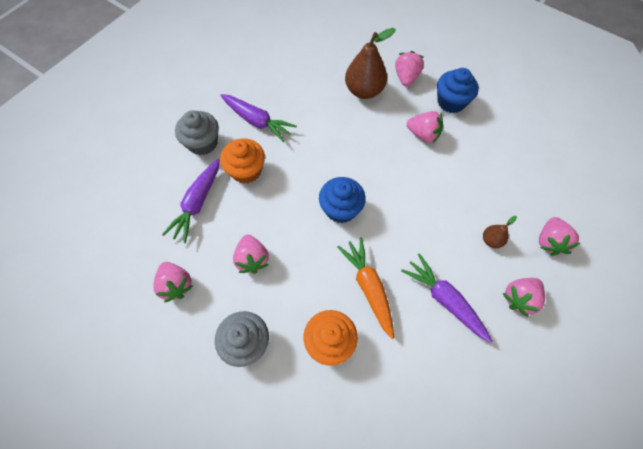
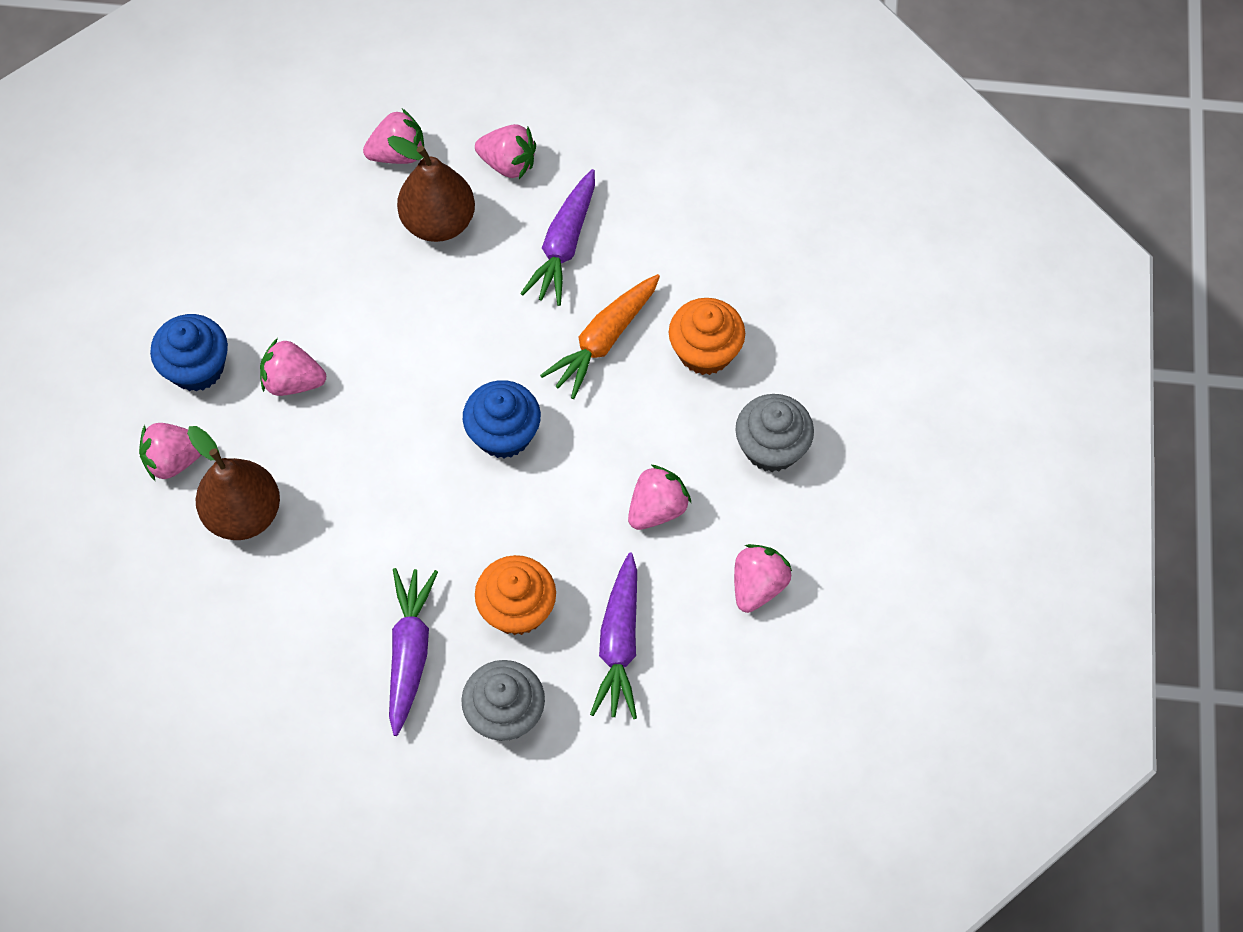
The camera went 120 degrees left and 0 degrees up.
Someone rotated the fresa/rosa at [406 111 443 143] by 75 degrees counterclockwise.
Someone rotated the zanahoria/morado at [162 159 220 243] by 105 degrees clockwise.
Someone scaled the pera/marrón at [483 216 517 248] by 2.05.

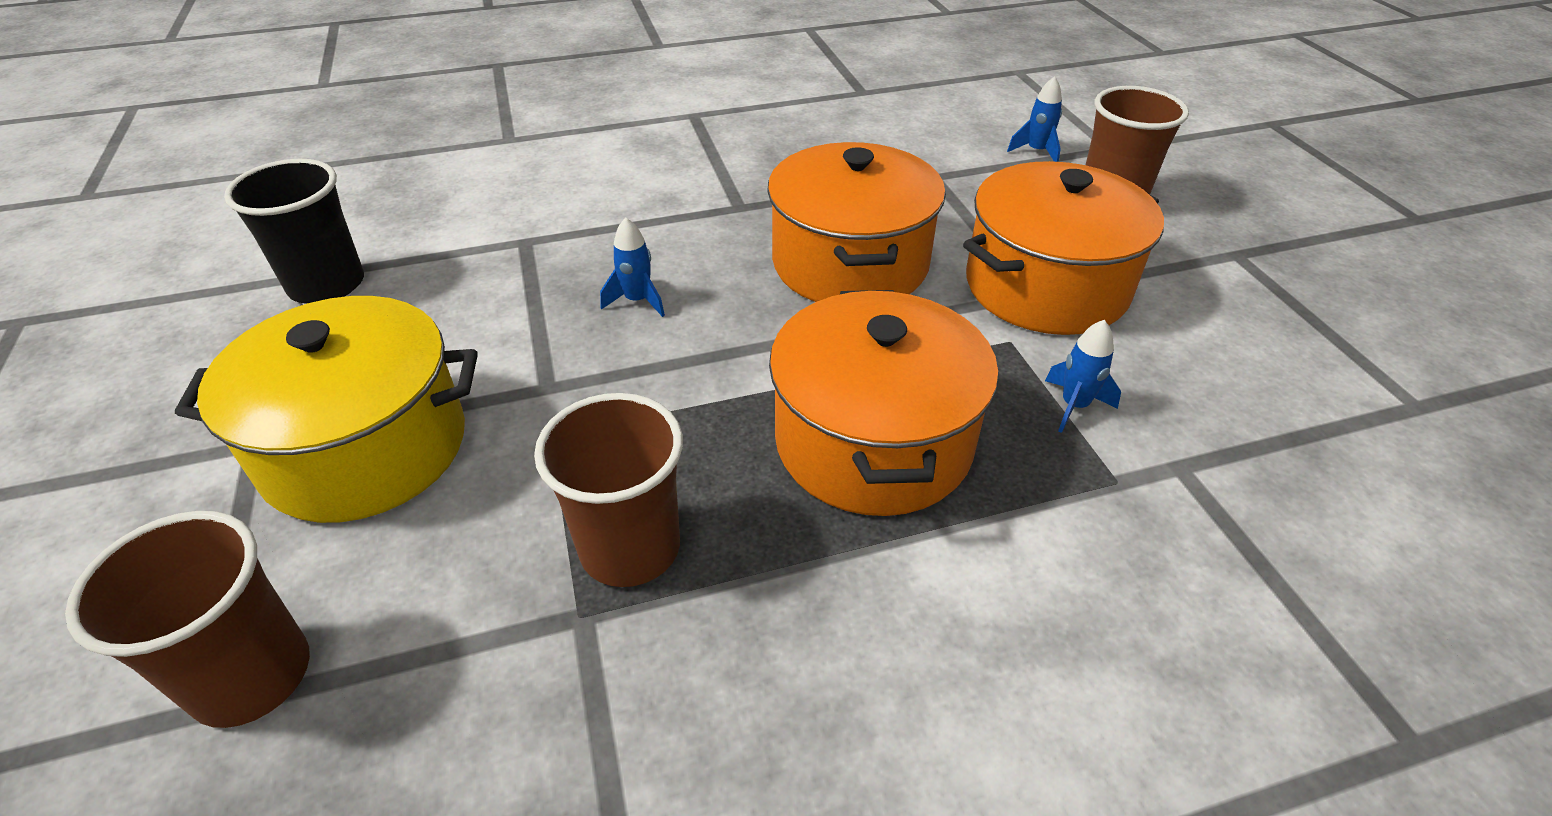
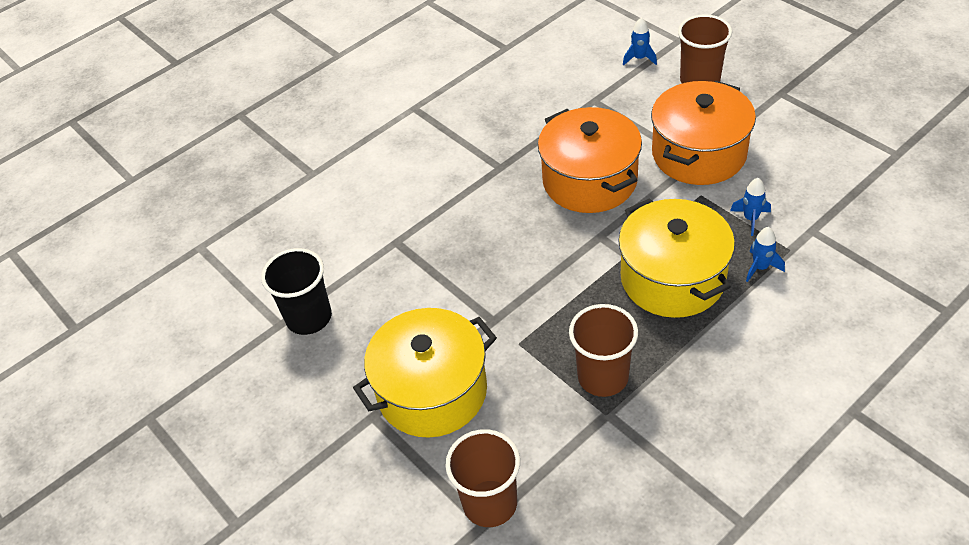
The camera went 20 degrees left and 5 degrees up.
Someone carried the cohete/azul from [600 217 665 317] to [746 227 785 282].
Someone repainted the olla/naranja at [769 290 999 516], which became the olla/amarillo at [618 198 735 318].

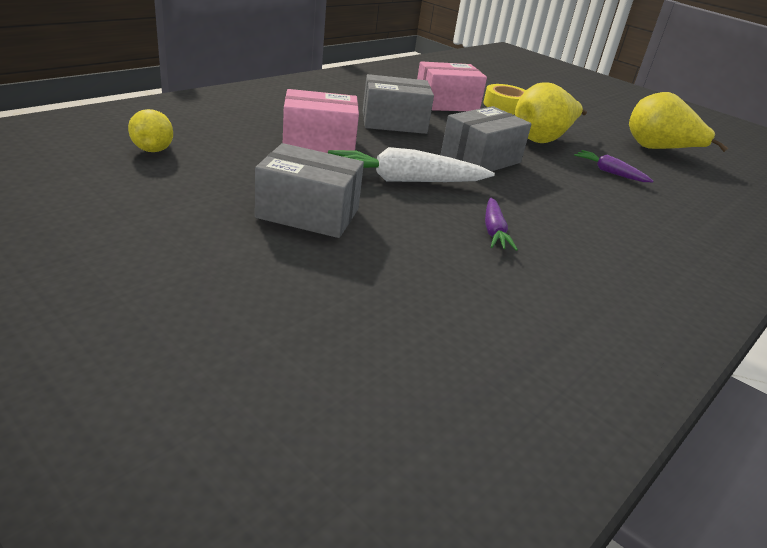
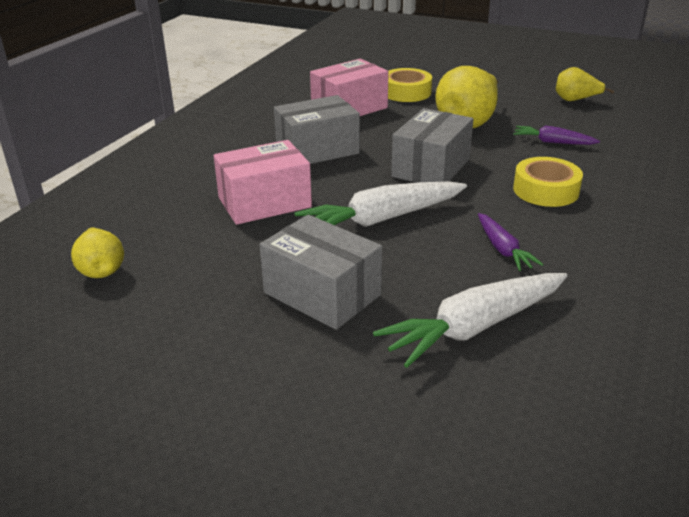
The camera went 15 degrees left and 0 degrees up.
Someone scaled the pera/amarillo at [629 92 728 152] by 0.58.
Someone rotated the caja/gris at [255 143 364 238] by 45 degrees clockwise.
Someone put down the cinta adhesiva/amarillo at [513 157 583 207].
Someone put down the zanahoria/blanco at [373 273 567 368].

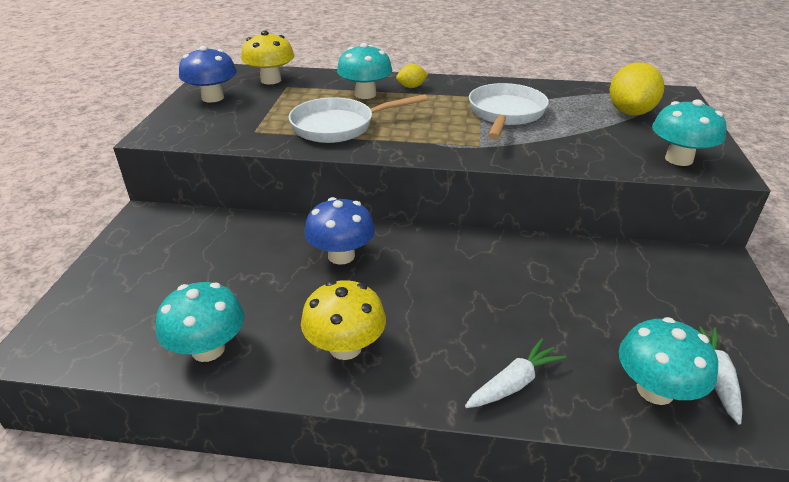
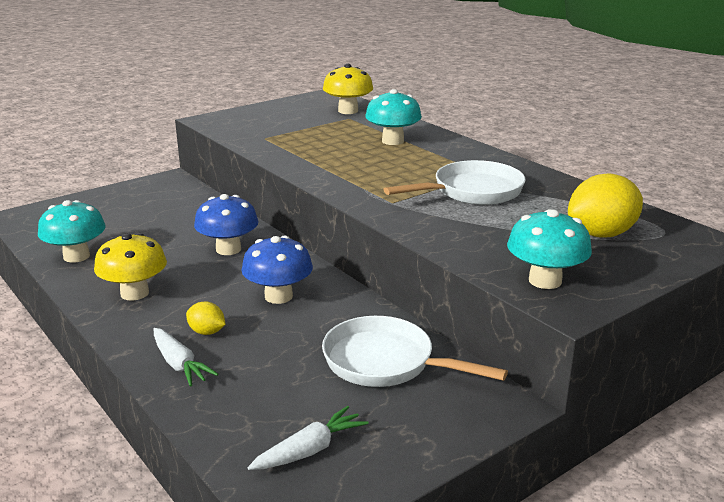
The camera went 45 degrees right and 10 degrees down.
Someone carried the seta/azul from [179 46 237 103] to [241 236 313 304].
Someone carried the limón/amarillo from [396 64 428 88] to [186 302 226 335].
Someone carried the sartén/blanco from [289 94 428 143] to [322 316 508 387].
Someone took away the seta/turquesa at [619 317 718 405].
Someone rotated the zanahoria/blanco at [465 338 566 408] by 45 degrees clockwise.

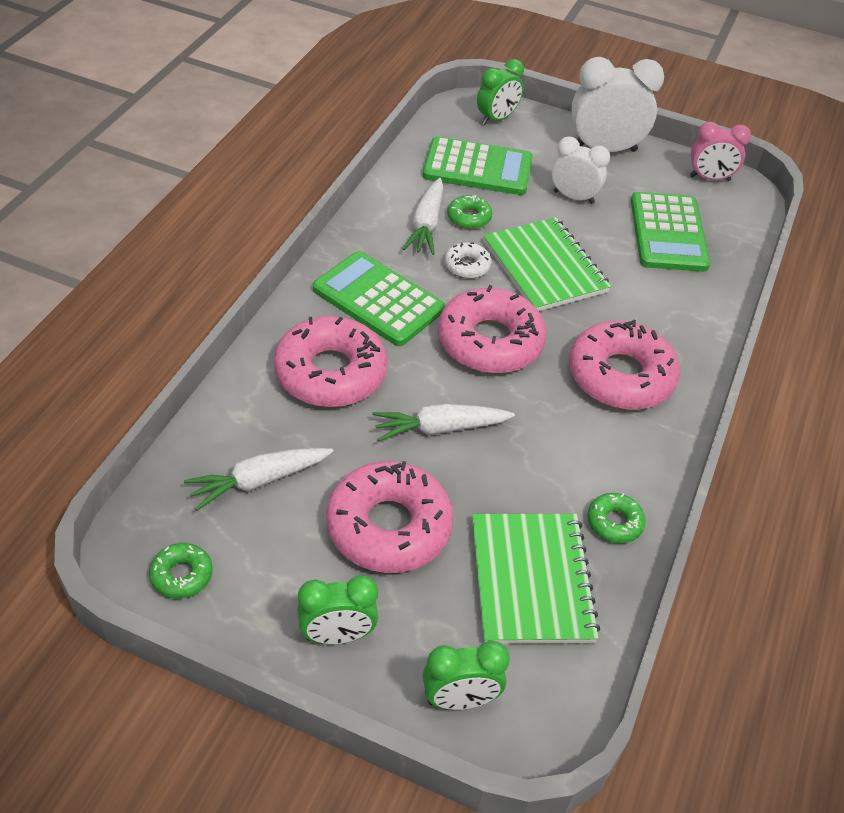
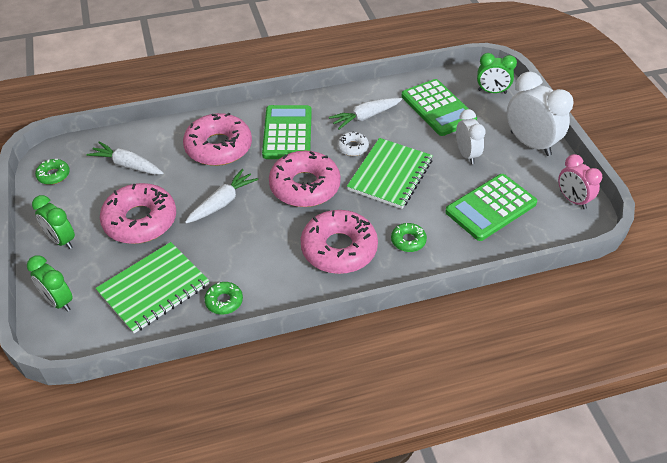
The camera went 55 degrees right and 0 degrees up.
Someone carried the rosquilla/verde from [447 195 492 229] to [391 223 427 252].
Someone rotated the zanahoria/blanco at [372 404 515 441] by 90 degrees clockwise.

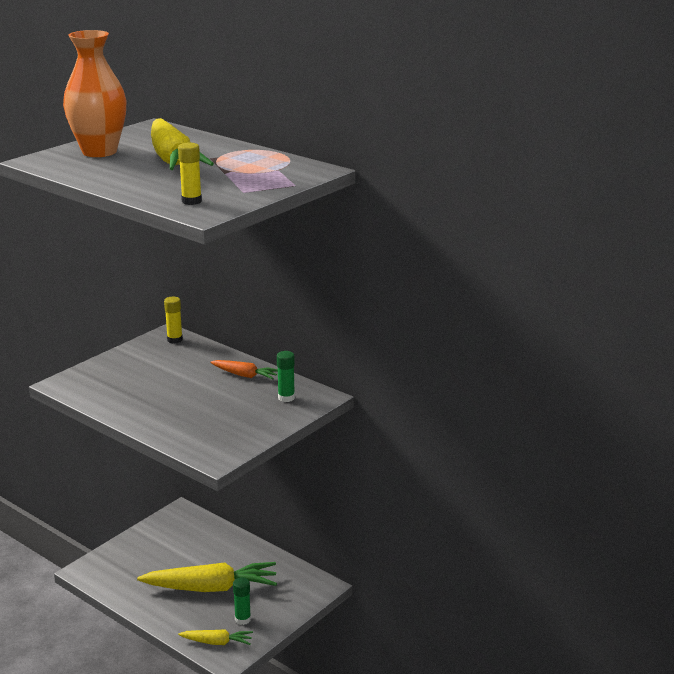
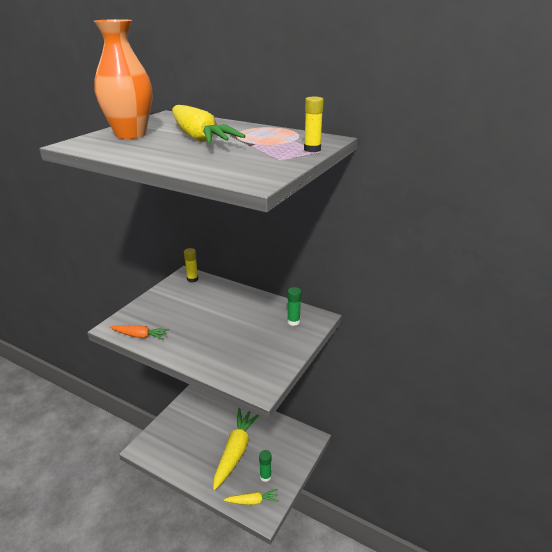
The camera went 10 degrees left and 5 degrees up.
Someone carried the barra de pegamento/amarillo from [178 143 202 205] to [304 97 324 152].
Someone carried the zanahoria/naranja from [210 360 278 380] to [110 325 169 340].
Someone rotated the zanahoria/amarillo at [137 562 277 592] by 60 degrees counterclockwise.

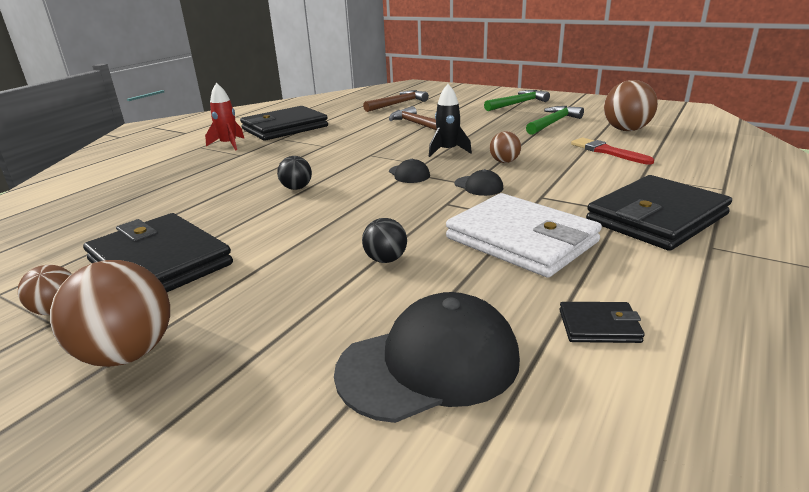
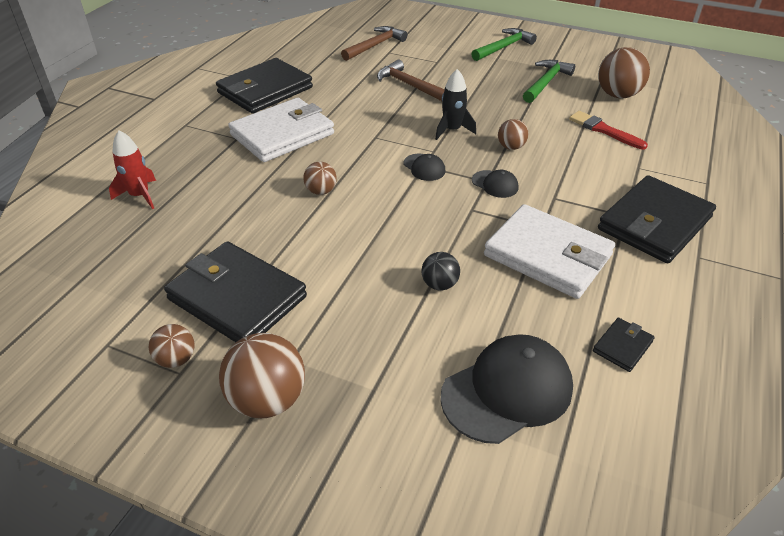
The camera went 10 degrees left and 15 degrees up.
Someone carried the cohete/rojo from [205 83 245 151] to [109 131 156 209].
Someone repainted the pelota/negro at [277 156 312 190], which became the pelota/marrón at [303 162 337 195].
Someone rotated the cartera/negro at [559 302 645 343] by 45 degrees counterclockwise.
Someone put down the cartera/blanco at [228 98 334 162].

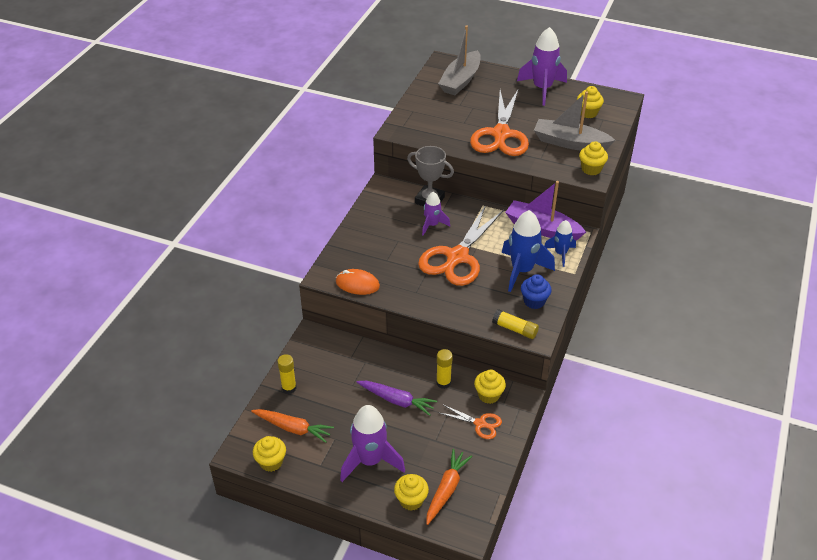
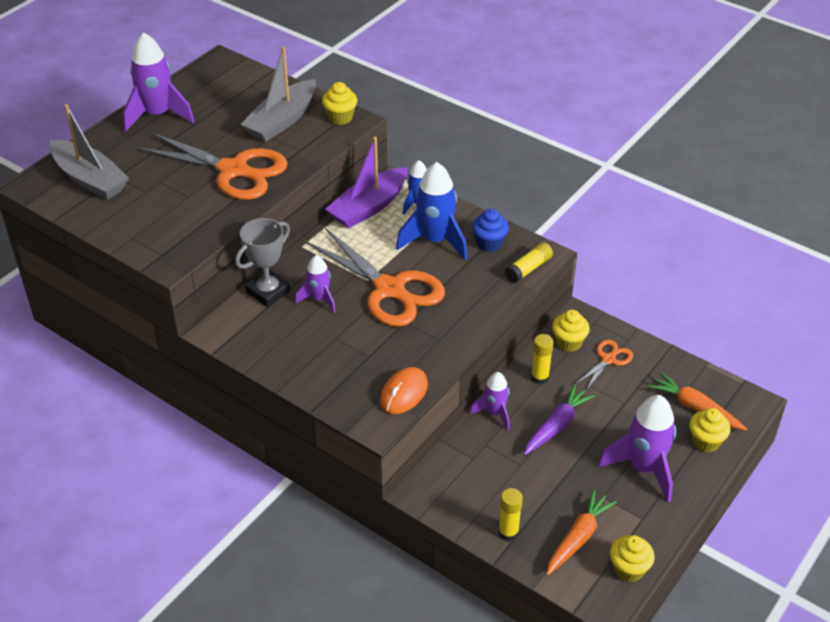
The camera went 75 degrees left and 0 degrees up.
Someone took away the magdalena/amarillo at [577 86 604 118].
Someone put down the cohete/morado at [470 372 510 430].

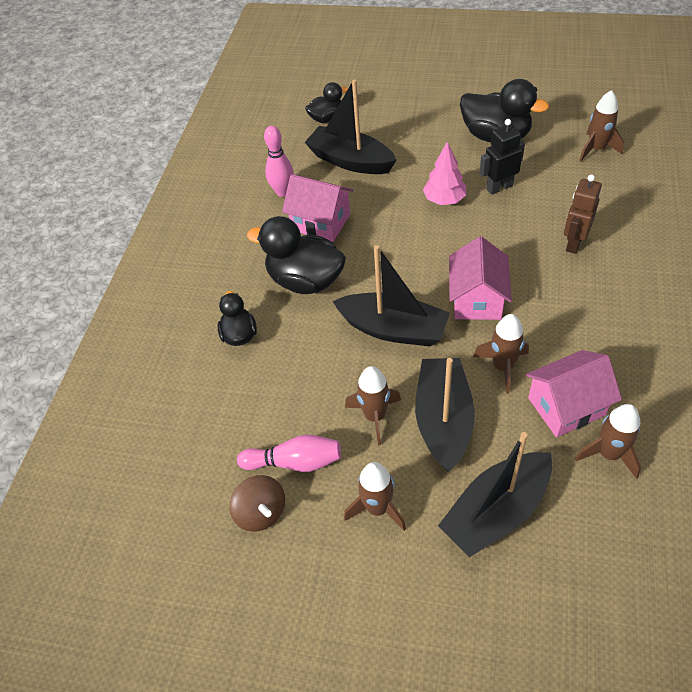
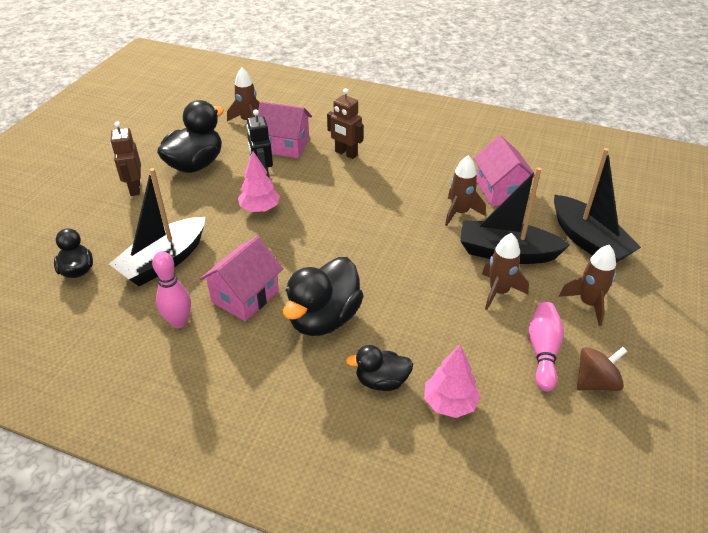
The camera went 85 degrees left and 10 degrees down.
Someone carried the casa/rosa from [449 236 512 320] to [257 101 312 158].
Someone took away the barco/negro at [333 245 450 347].
Someone took away the cohete/marrón at [575 404 641 479].
Someone put down the robot/marrón at [110 121 141 196].
Someone put down the árbol/rosa at [424 344 481 418].

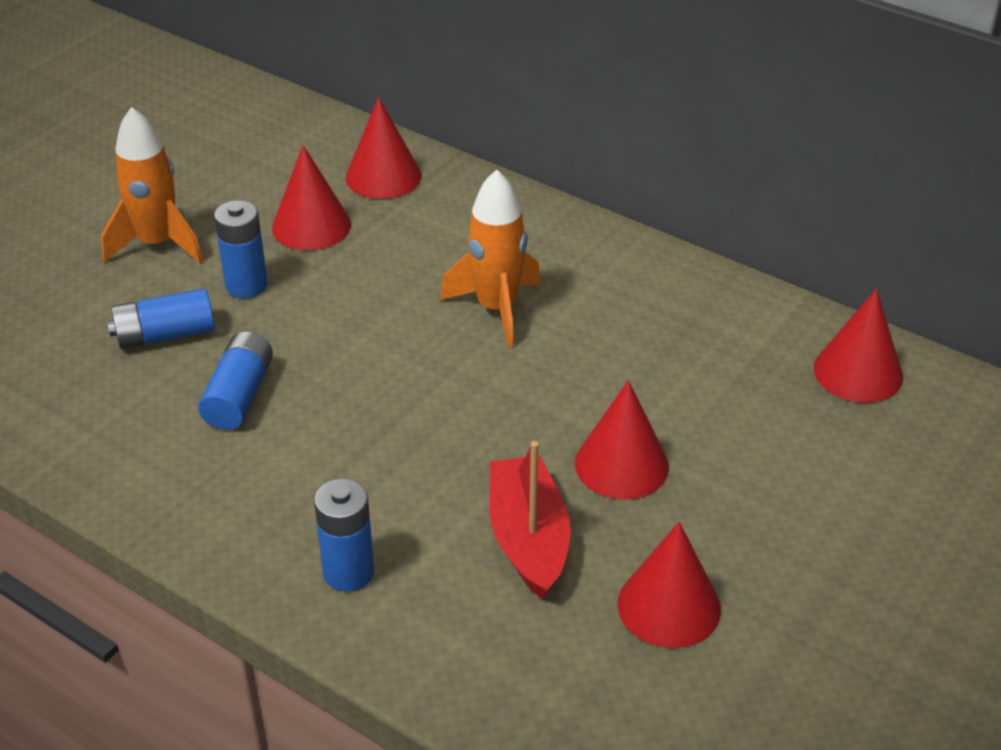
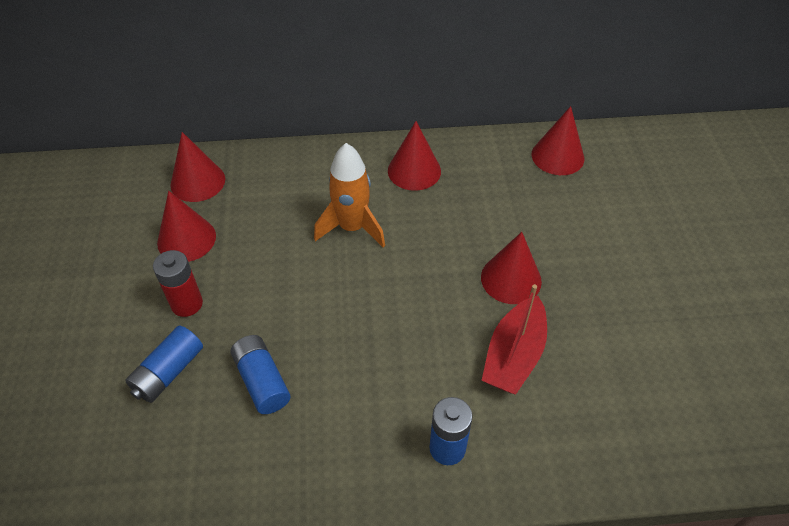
The camera went 40 degrees left and 10 degrees up.
Someone took away the cohete/naranja at [101 107 203 264].
Someone repainted the pila/azul at [214 200 267 298], which became the pila/rojo at [153 250 203 317].
Someone rotated the barco/rojo at [489 441 571 599] by 105 degrees counterclockwise.
Someone carried the cono/rojo from [618 522 721 648] to [388 121 441 191].

